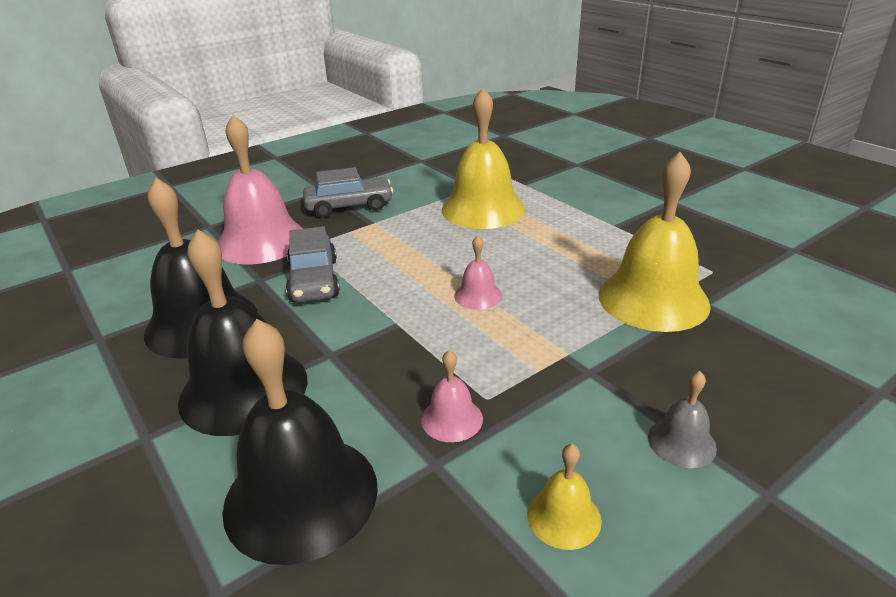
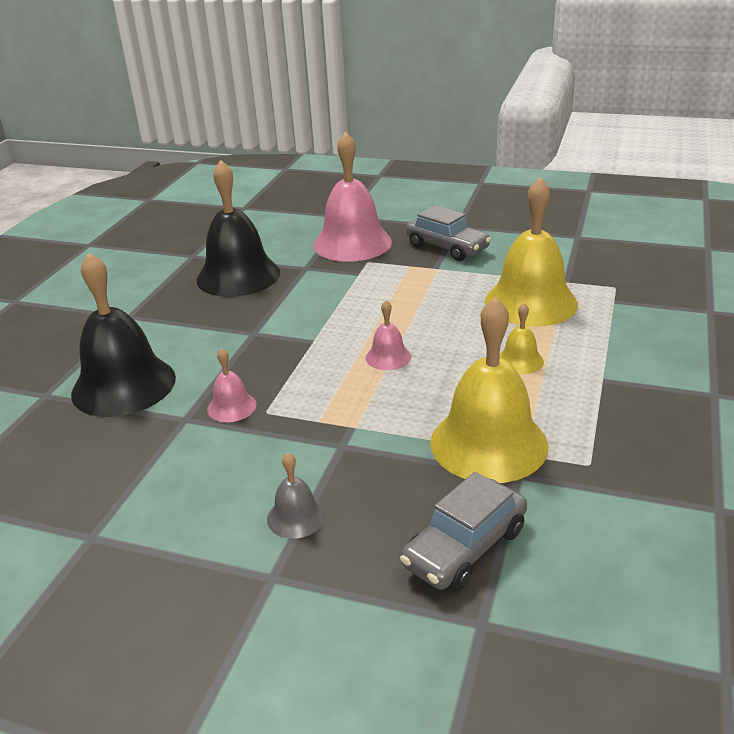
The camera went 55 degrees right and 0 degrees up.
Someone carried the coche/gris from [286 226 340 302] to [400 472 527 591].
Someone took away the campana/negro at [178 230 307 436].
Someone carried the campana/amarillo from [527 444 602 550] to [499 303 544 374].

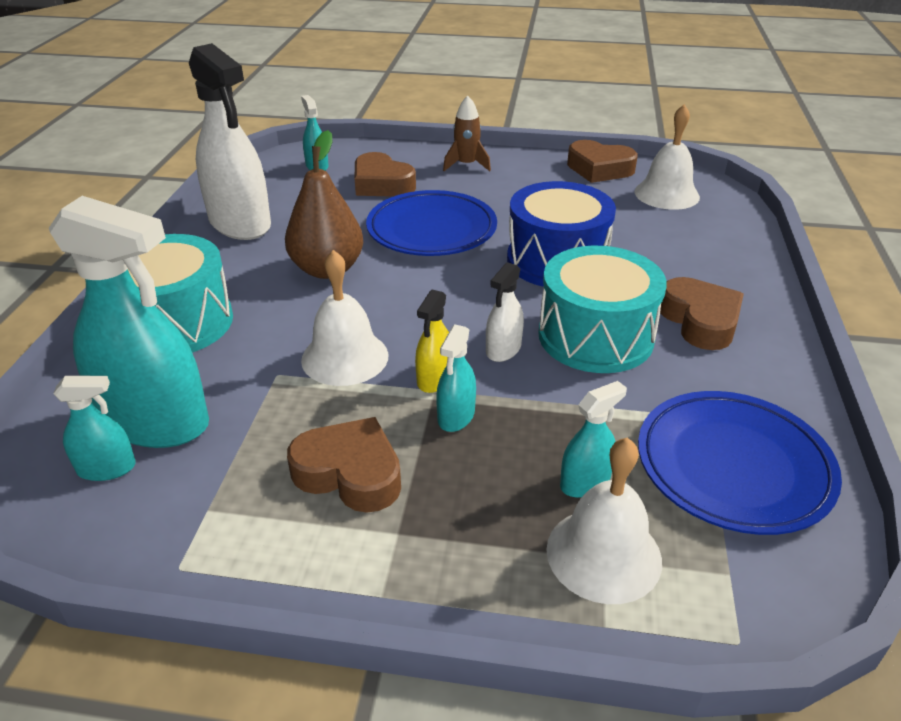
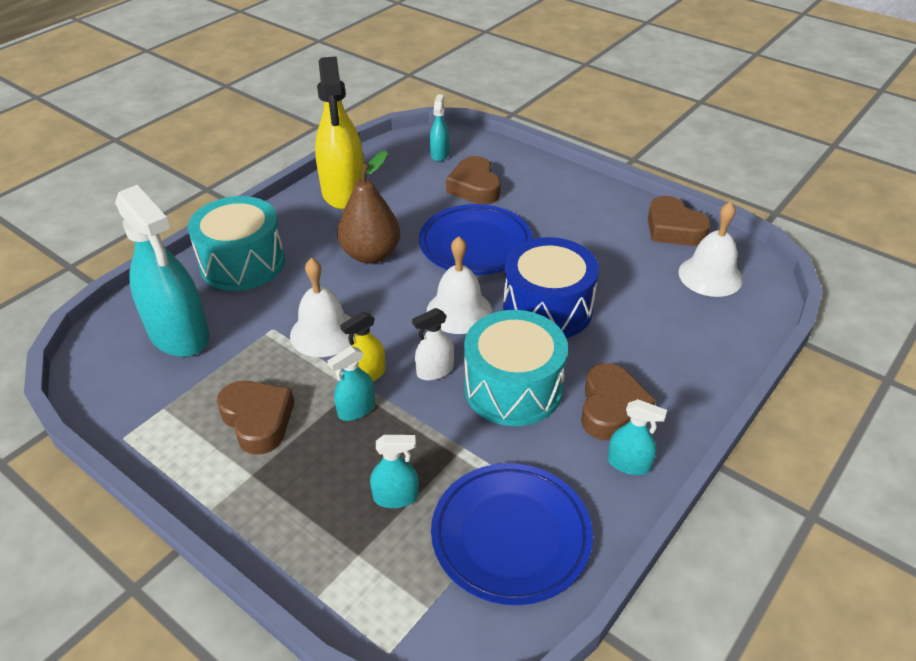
The camera went 30 degrees right and 5 degrees up.
Someone repainted the pulverizador/blanco at [189 43 271 240], which became the pulverizador/amarillo at [315 56 364 209].
Someone took away the cohete/marrón at [443 96 491 171].
Someone carried the pulverizador/turquesa from [53 376 136 481] to [608 399 667 475].
Someone carried the campana/blanco from [546 437 662 604] to [427 236 492 334].

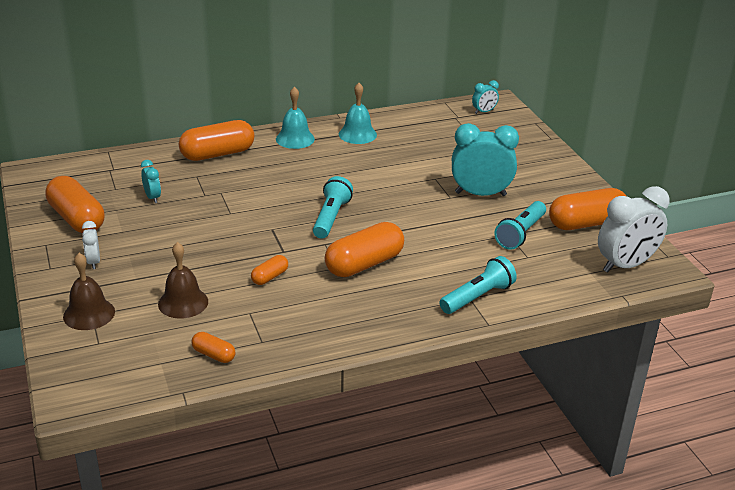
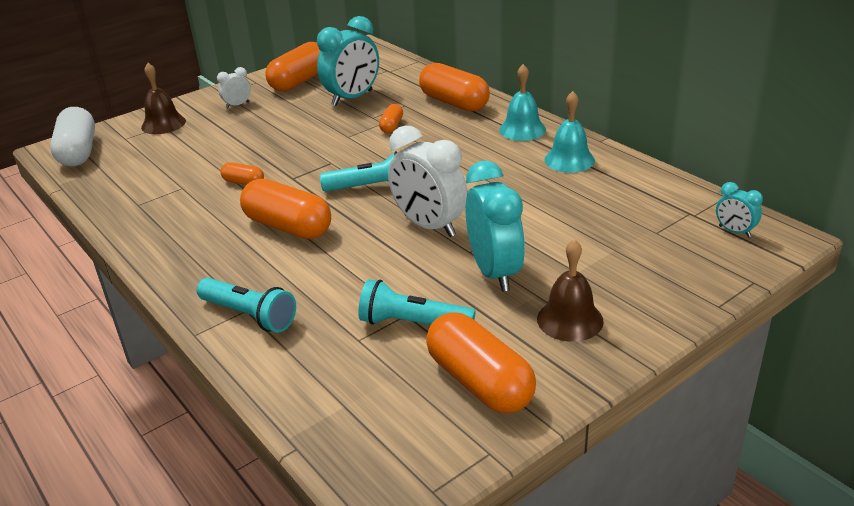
The camera went 75 degrees right and 0 degrees up.
Someone scaled the despertador/turquesa at [141 160 161 203] by 2.06.
Someone carried the despertador/blanco from [598 186 669 273] to [388 125 468 237].
Someone carried the campana/marrón from [158 242 208 319] to [537 239 604 342].
Someone carried the cápsula/naranja from [191 332 236 363] to [379 104 403 133].
Someone put down the cápsula/blanco at [50 107 95 166].

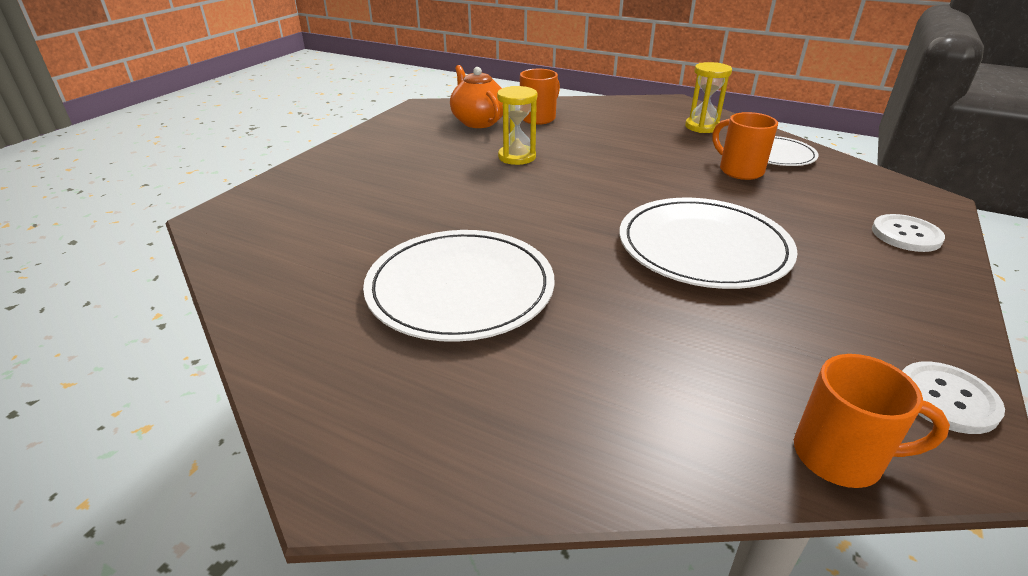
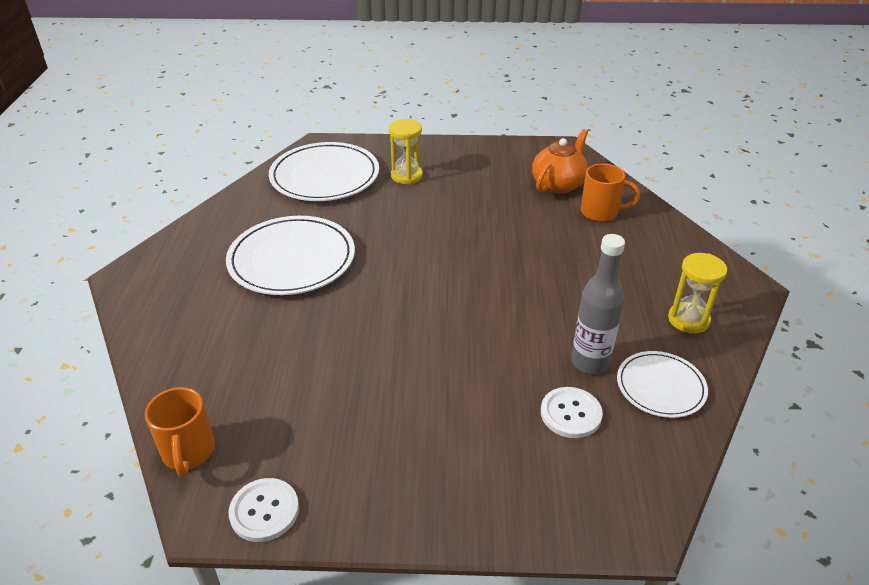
The camera went 65 degrees right and 5 degrees up.
Someone carried the reloj de arena/amarillo from [497 86 537 165] to [389 119 423 184].
Someone swapped the taza/naranja at [713 112 778 180] for the botella/gris at [571 234 625 374].
Someone carried the plato/blanco from [620 198 798 289] to [269 142 379 201].
Someone carried the botón/blanco from [872 214 945 252] to [541 387 603 438].

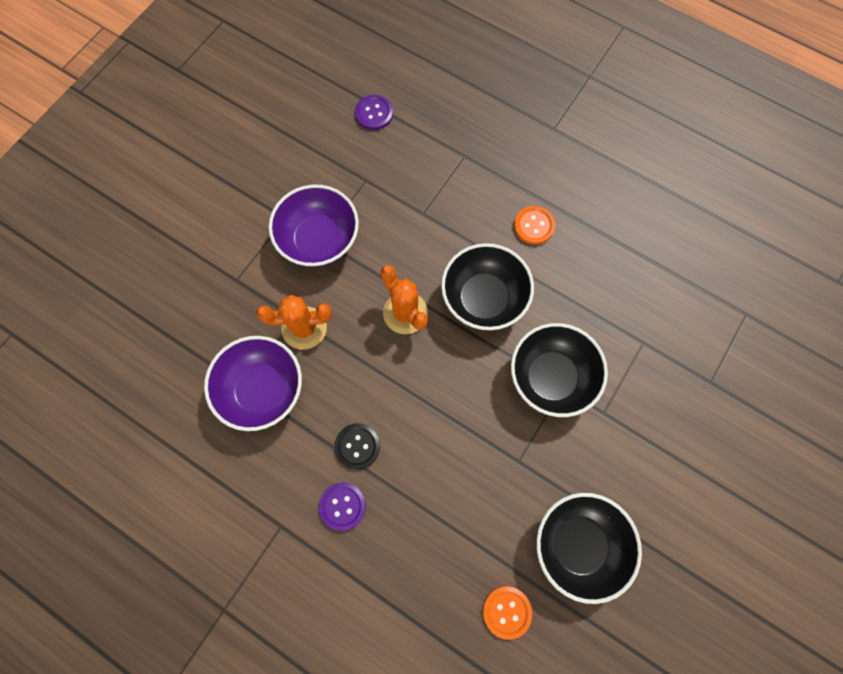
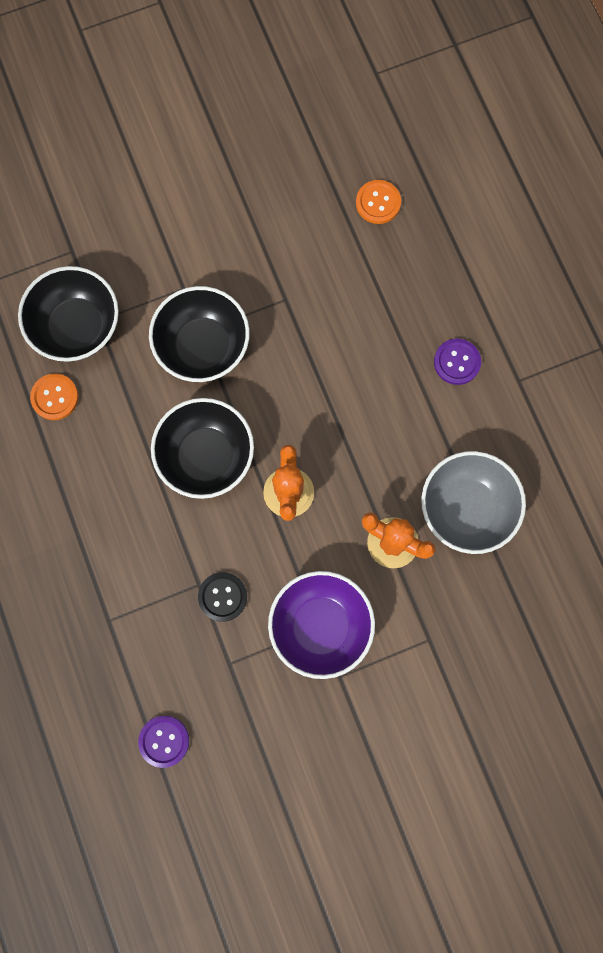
The camera went 145 degrees left and 5 degrees up.
Someone carried the botón/naranja from [514 206 555 245] to [30 374 79 420].
Someone repainted the cuenco/morado at [204 336 302 431], which became the cuenco/gris at [421 451 526 554].
Someone carried the botón/negro from [334 423 380 470] to [198 572 247 622].
Someone carried the cuenco/negro from [536 493 642 604] to [18 266 119 362].

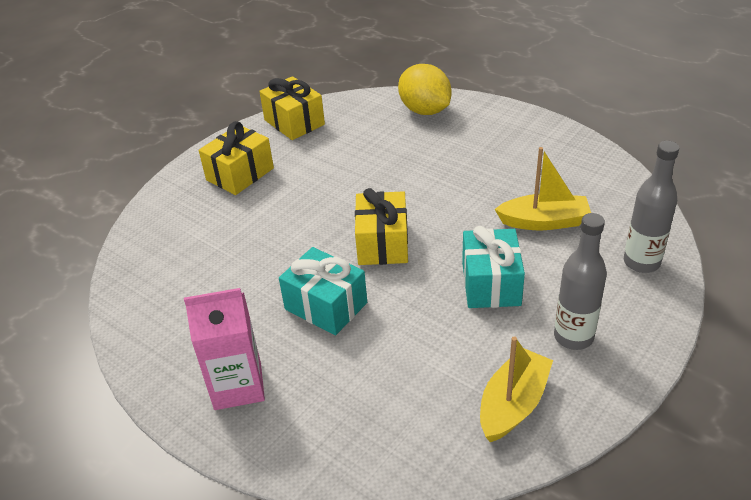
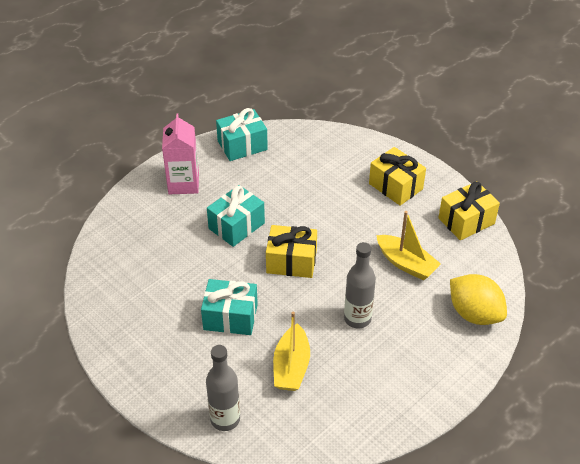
The camera went 95 degrees right and 5 degrees up.
Someone rotated the limón/amarillo at [398 64 452 115] by 75 degrees clockwise.
Someone carried the botella/gris from [554 213 607 350] to [344 242 376 328].
Someone carried the barco/amarillo from [480 336 553 442] to [376 211 441 280].
Someone put down the regalo/turquesa at [216 108 268 161].

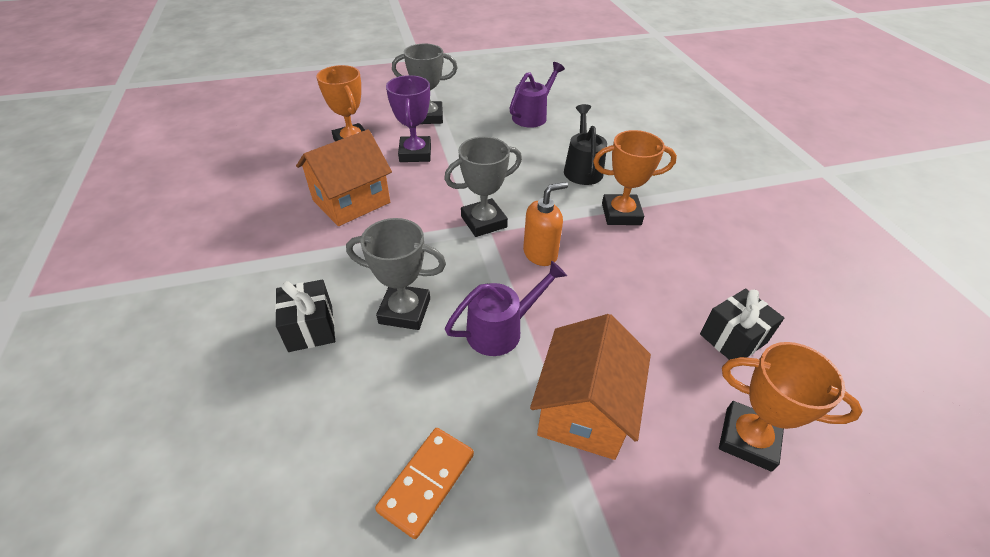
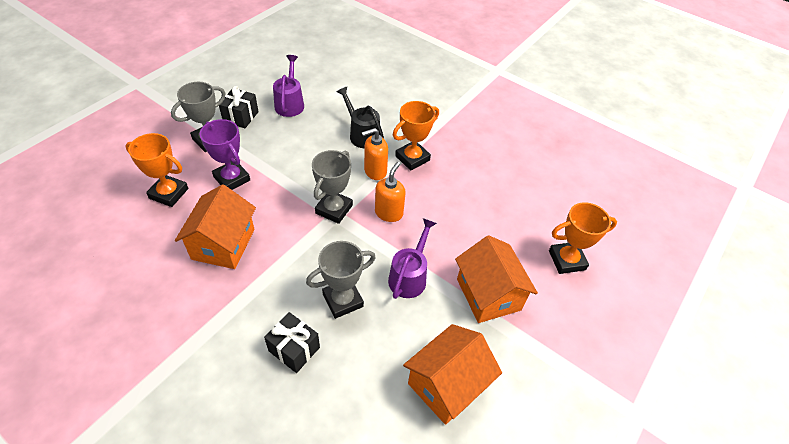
The camera went 40 degrees left and 5 degrees up.
Someone carried the regalo/negro from [700 289 784 360] to [219 86 259 128].
Someone swapped the ficha de dominó/naranja at [375 428 474 539] for the casa/naranja at [403 324 502 425].
Someone put down the dispensador de jabón/naranja at [362 128 388 180].

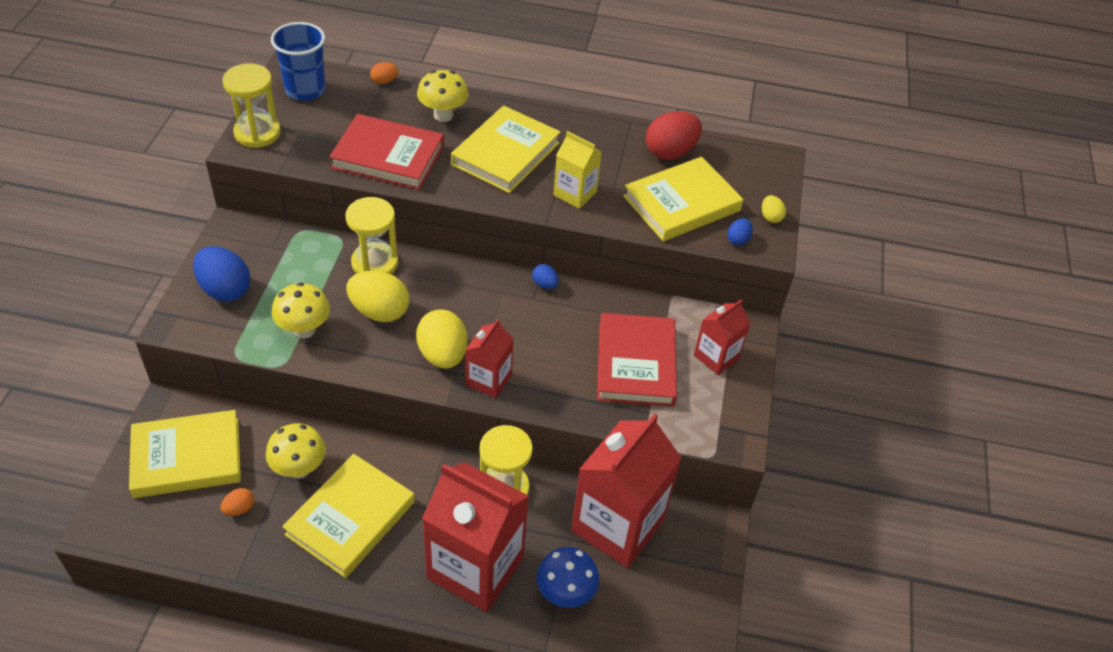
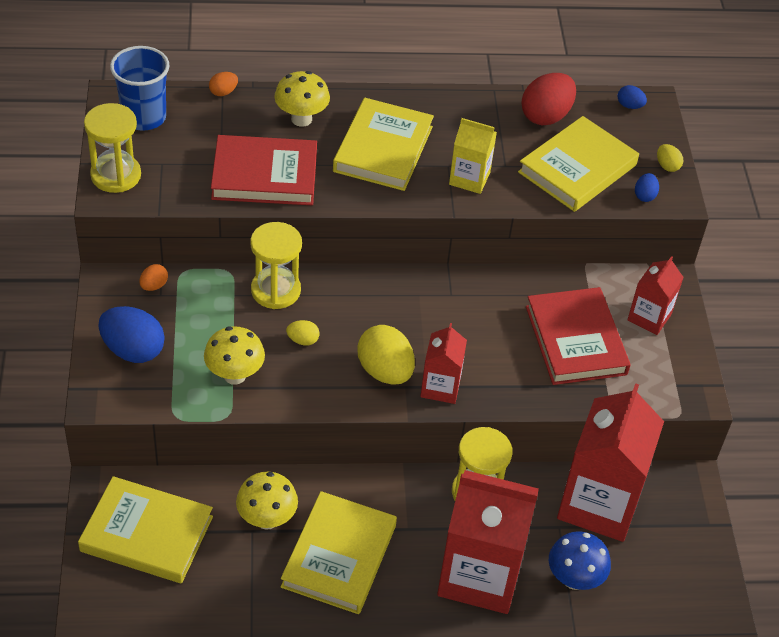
The camera went 15 degrees left and 0 degrees up.
Someone carried the huevo/azul from [532 264 559 289] to [618 85 647 109].
Someone scaled the huevo/amarillo at [346 271 409 322] by 0.49.
Someone rotated the libro/amarillo at [129 410 241 498] by 45 degrees clockwise.
Someone carried the huevo/naranja from [221 488 254 516] to [140 264 168 291].

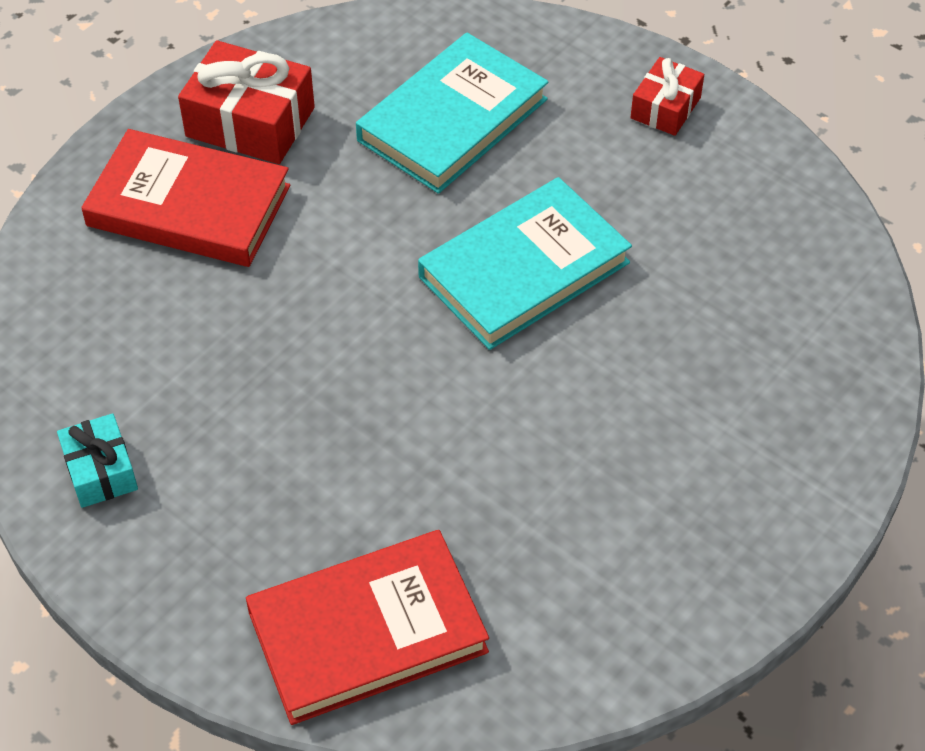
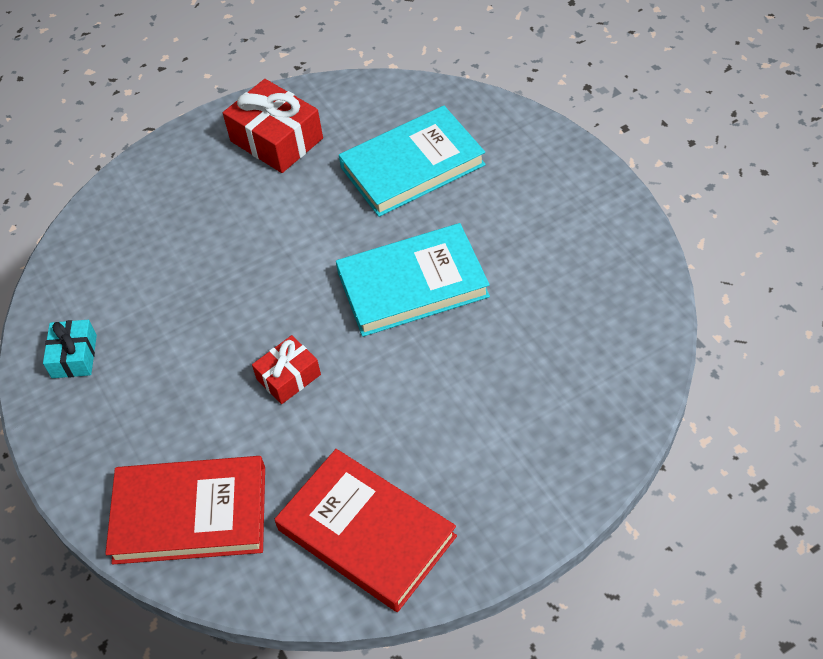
The camera went 25 degrees right and 0 degrees up.
Someone carried the regalo/rojo from [630 57 704 136] to [252 335 321 404].
Someone carried the libro/rojo from [81 129 290 267] to [275 449 457 612].

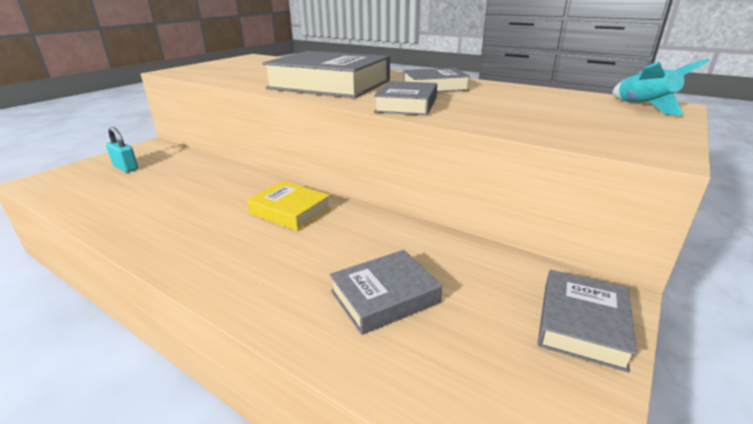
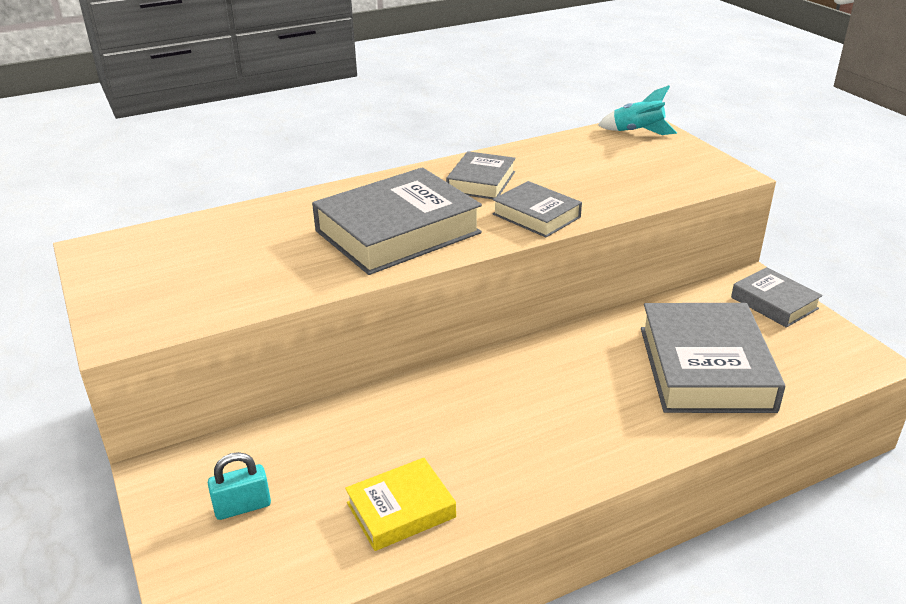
The camera went 60 degrees left and 5 degrees up.
Someone carried the libro/amarillo from [247 181 331 231] to [345 458 456 551].
Someone scaled the libro/gris at [330 250 442 335] by 1.84.

